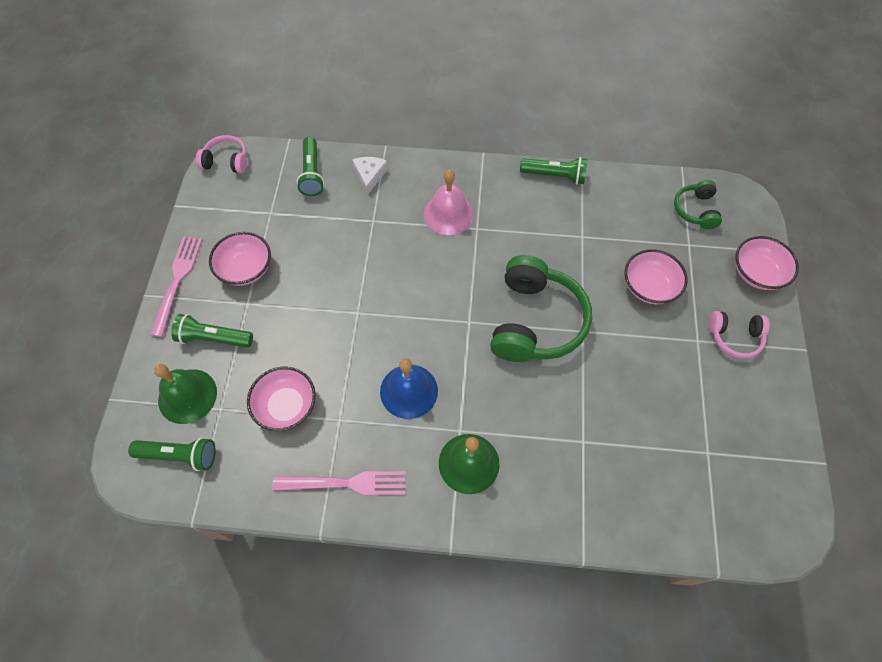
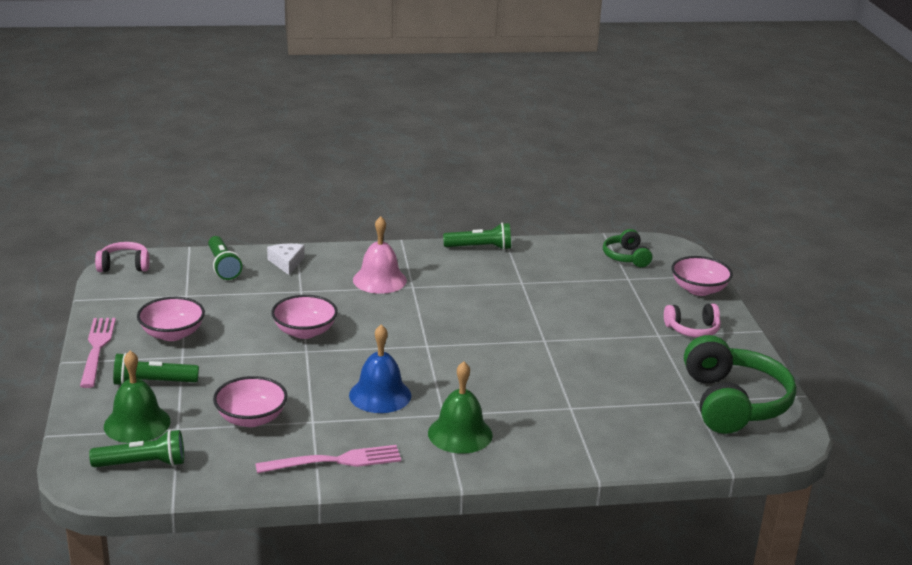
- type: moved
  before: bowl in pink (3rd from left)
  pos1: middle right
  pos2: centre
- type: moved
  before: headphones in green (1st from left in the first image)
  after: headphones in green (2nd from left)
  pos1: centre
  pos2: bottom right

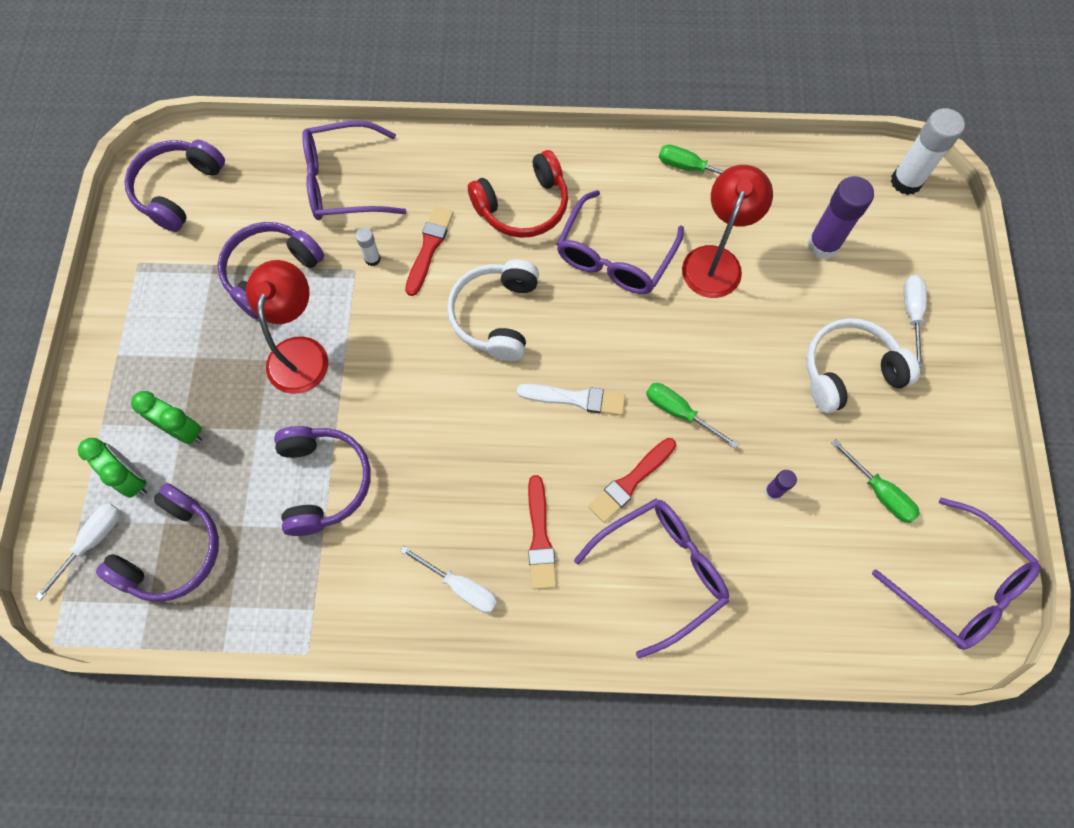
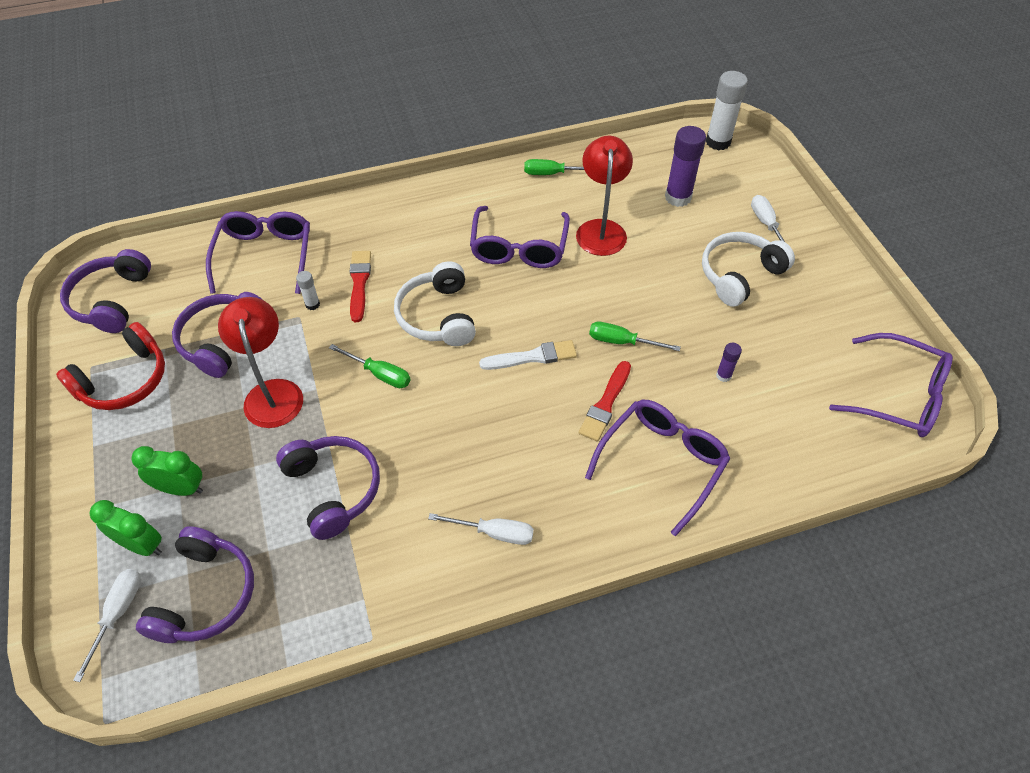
- type: moved
  before: headphones in red
  pos1: top centre
  pos2: middle left
- type: turned
  before: glasses in purple (1st from left)
  pos1: top left
  pos2: top left
  turn: 120
- type: moved
  before: screwdriver in green (3rd from left in the first image)
  after: screwdriver in green (1st from left)
  pos1: middle right
  pos2: centre
- type: removed
  before: brush in red (2nd from left)
  pos1: centre

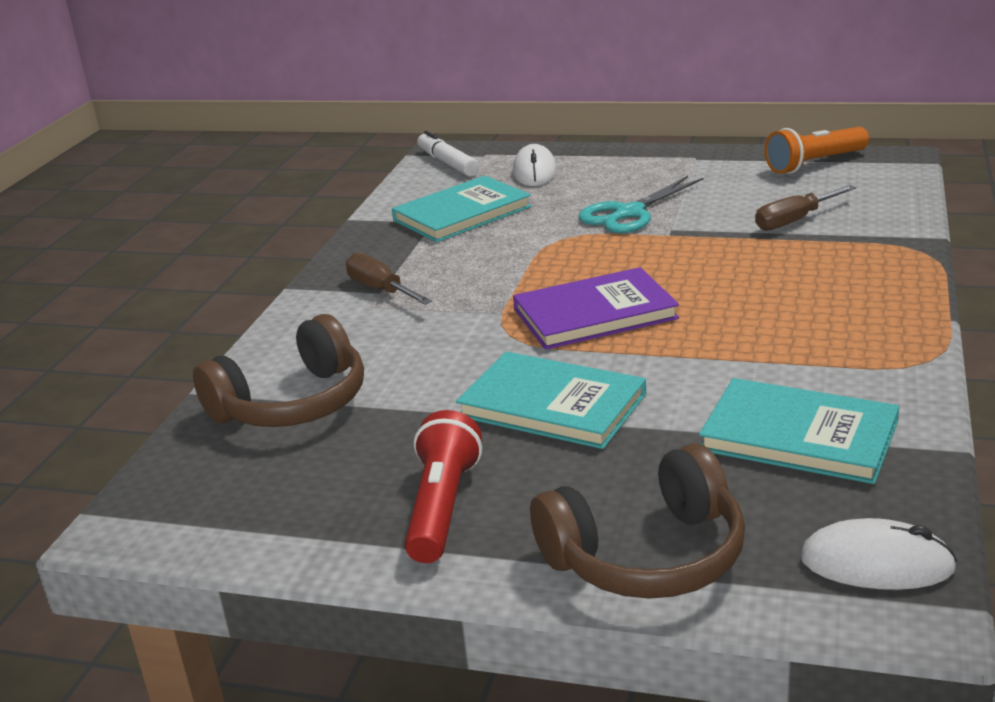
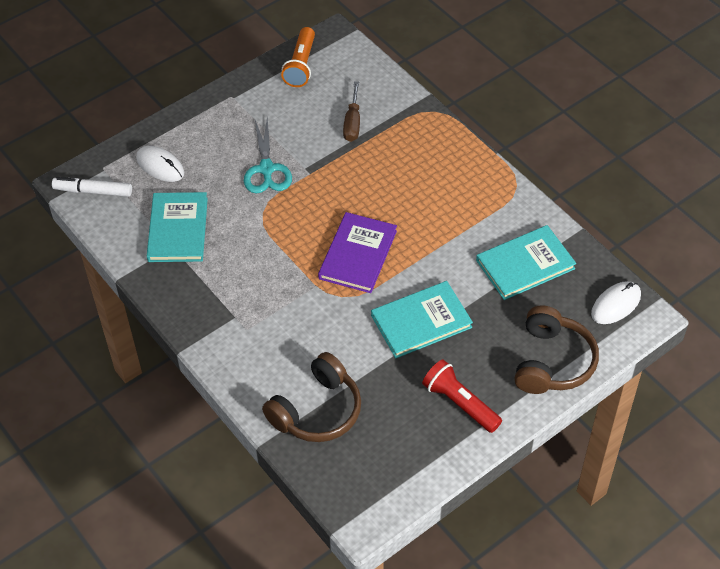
- type: turned
  before: headphones in brown (1st from left)
  pos1: middle left
  pos2: bottom centre
  turn: 45
- type: removed
  before: screwdriver in brown (1st from left)
  pos1: centre

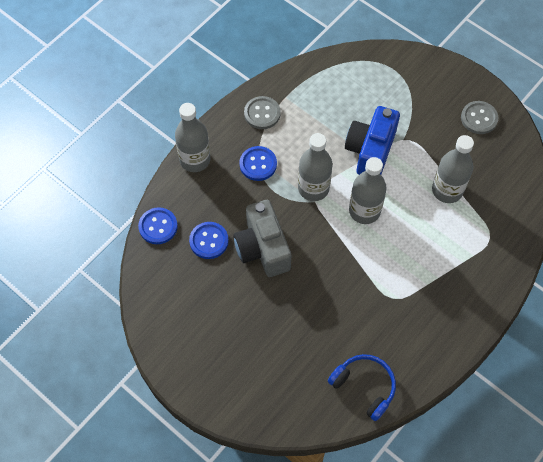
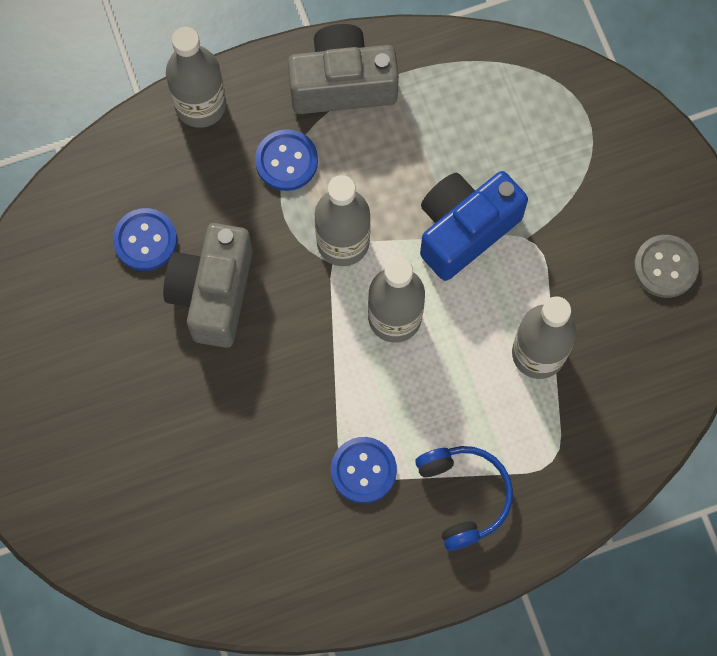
- type: replaced
  before: button in grey (1st from left)
  after: camera in grey (2nd from left)
  pos1: top centre
  pos2: top centre
- type: moved
  before: button in blue (1st from left in the first image)
  after: button in blue (3rd from left)
  pos1: middle left
  pos2: bottom centre
- type: moved
  before: headphones in blue
  pos1: bottom right
  pos2: bottom centre

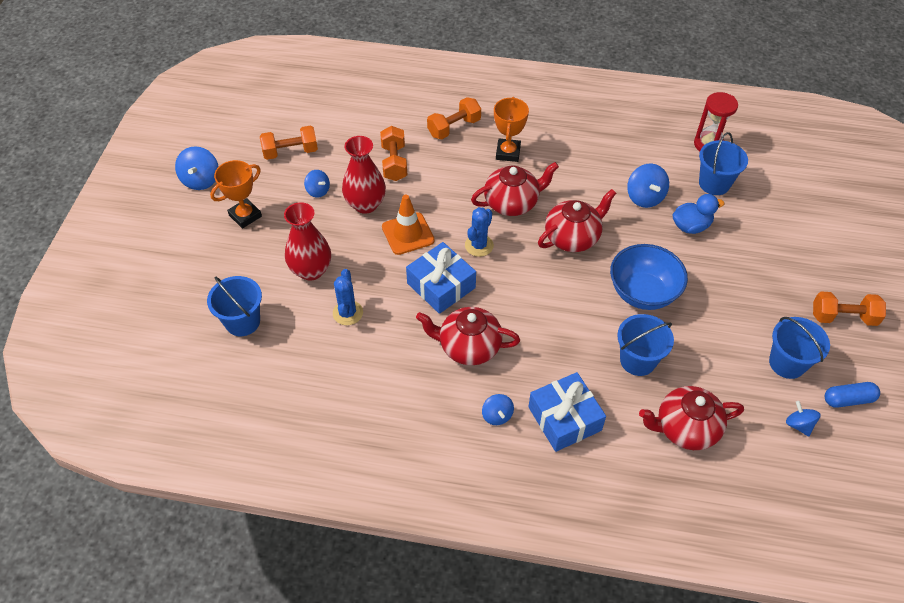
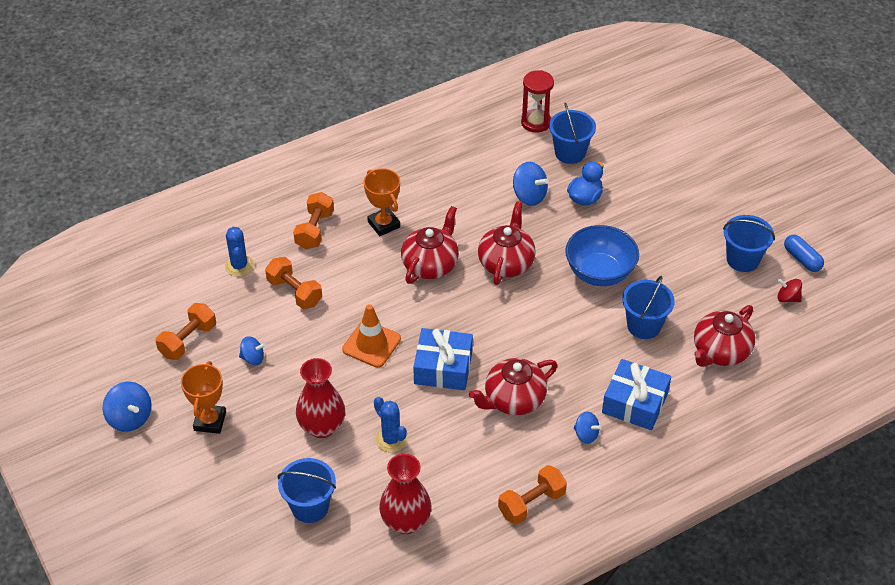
- type: moved
  before: cactus in blue (2nd from left in the first image)
  after: cactus in blue (1st from left)
  pos1: centre
  pos2: middle left
- type: moved
  before: vase in red (2nd from left)
  pos1: top centre
  pos2: bottom centre
- type: moved
  before: dumbbell in orange (4th from left)
  pos1: middle right
  pos2: bottom centre
- type: recoloured
  before: spinning top in blue (5th from left)
  after: spinning top in red
  pos1: bottom right
  pos2: middle right
- type: turned
  before: capsule in blue
  pos1: middle right
  pos2: middle right
  turn: -75

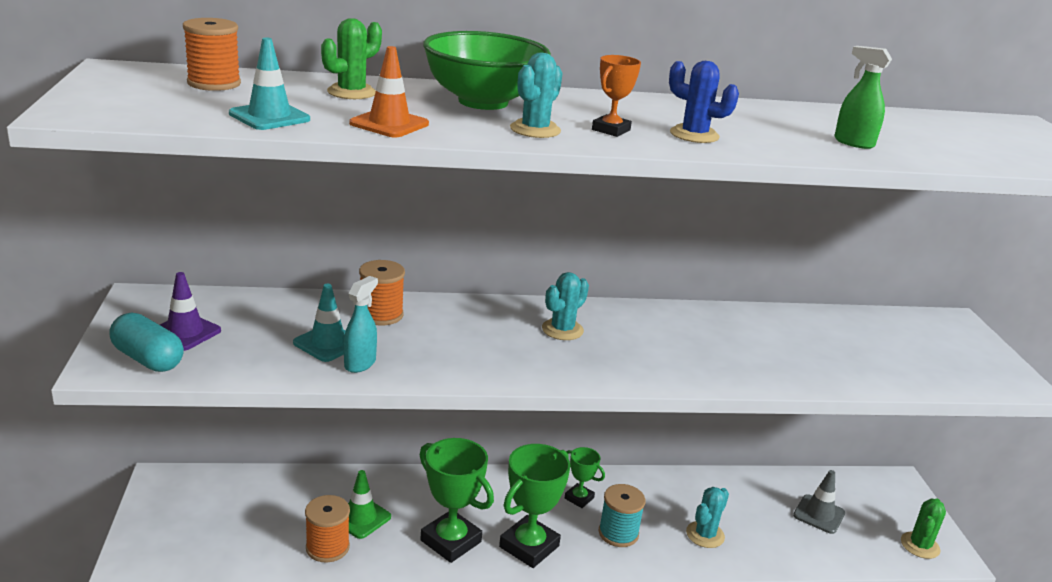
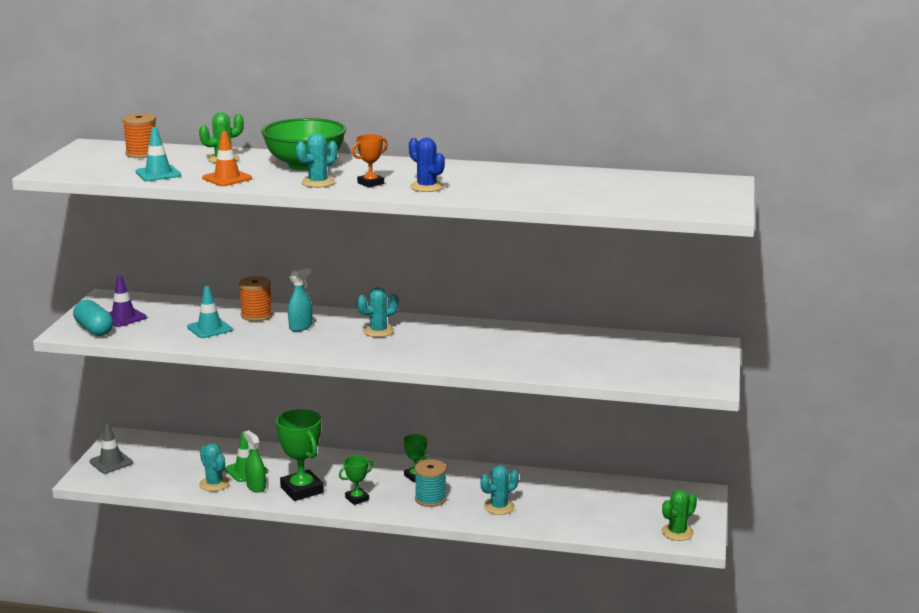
- type: moved
  before: traffic cone in grey
  pos1: bottom right
  pos2: bottom left
- type: replaced
  before: spool in orange (2nd from left)
  after: cactus in turquoise (1st from left)
  pos1: bottom left
  pos2: bottom left
- type: moved
  before: spray bottle in green
  pos1: top right
  pos2: bottom left
- type: moved
  before: spray bottle in turquoise
  pos1: centre
  pos2: middle left
- type: resized
  before: trophy in green (2nd from left)
  pos1: bottom centre
  pos2: bottom centre
  scale: 0.54

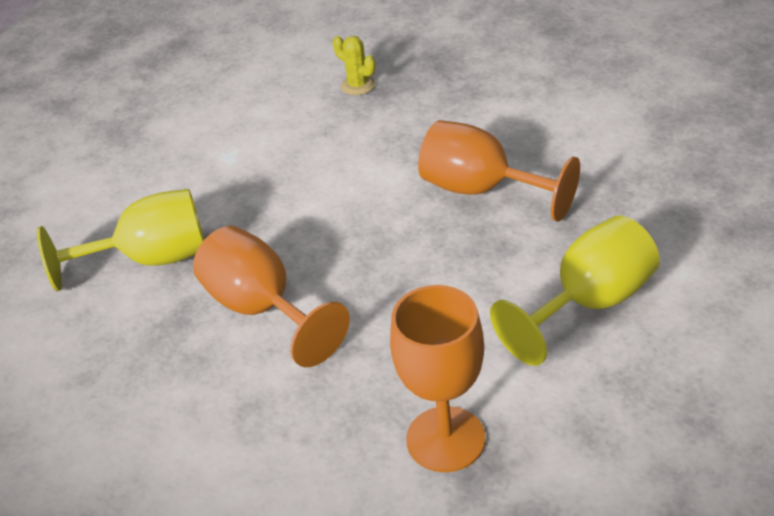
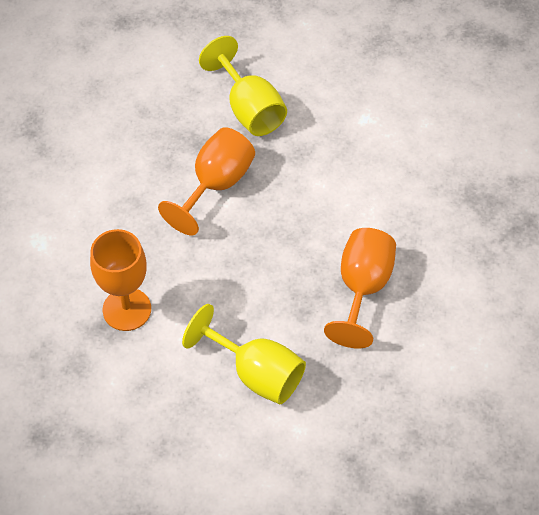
- type: removed
  before: cactus in yellow
  pos1: top centre

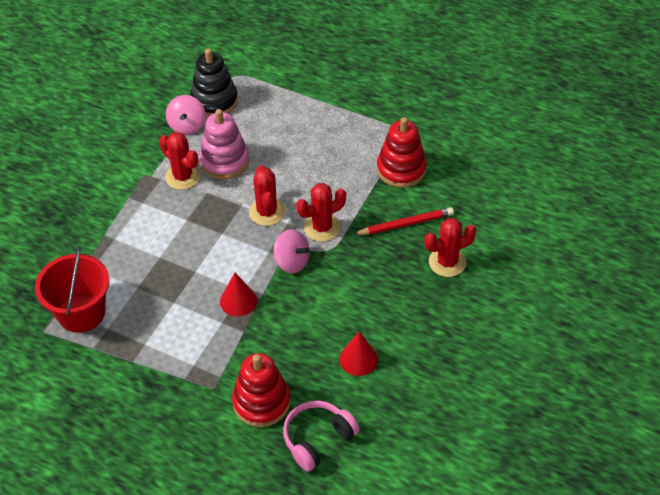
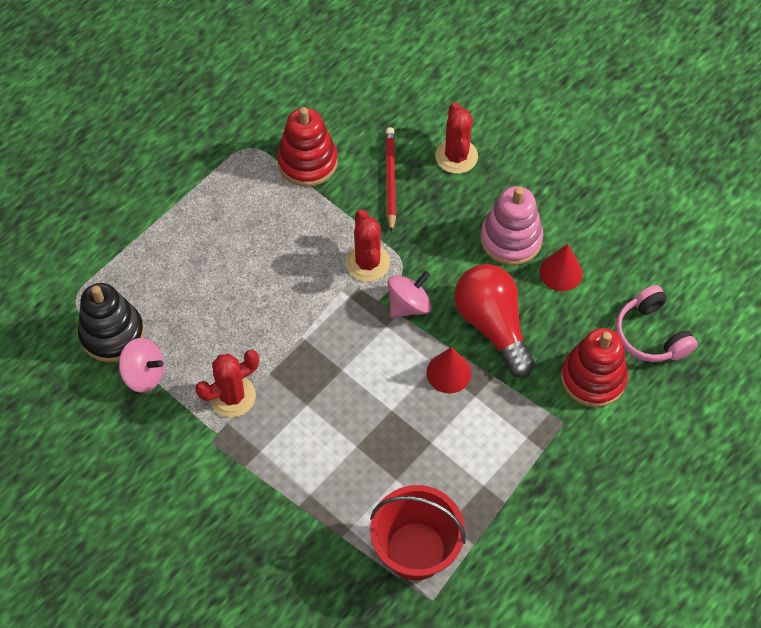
- type: added
  after: light bulb in red
  pos2: centre
- type: moved
  before: stacking toy in pink
  pos1: top centre
  pos2: middle right
- type: removed
  before: cactus in red (2nd from left)
  pos1: centre

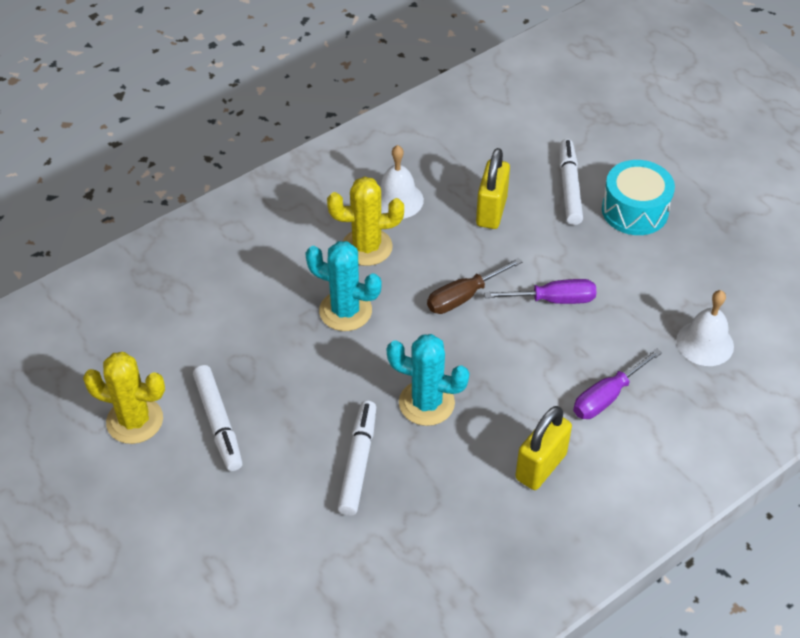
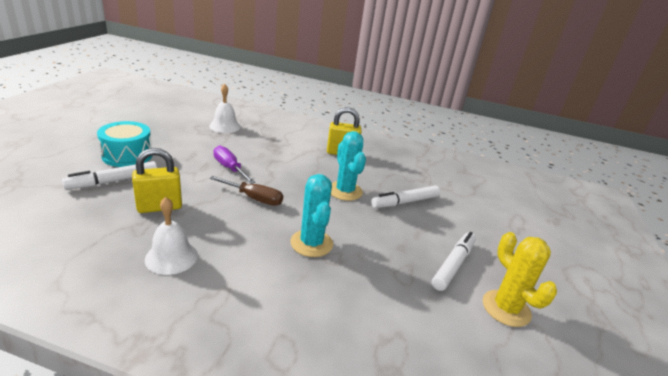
- type: removed
  before: cactus in yellow (2nd from left)
  pos1: centre
- type: removed
  before: screwdriver in purple (2nd from left)
  pos1: middle right

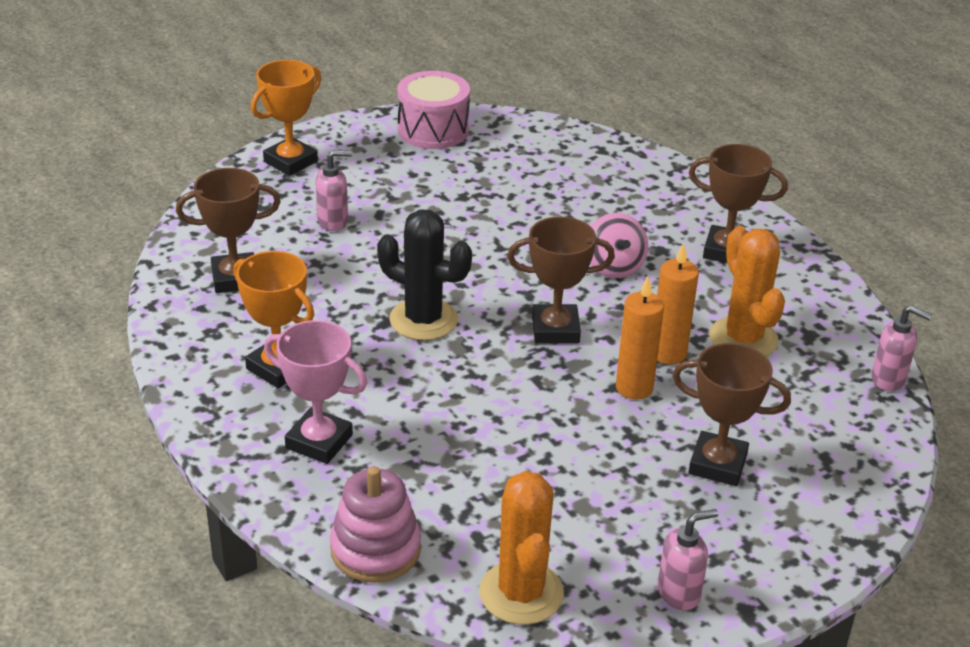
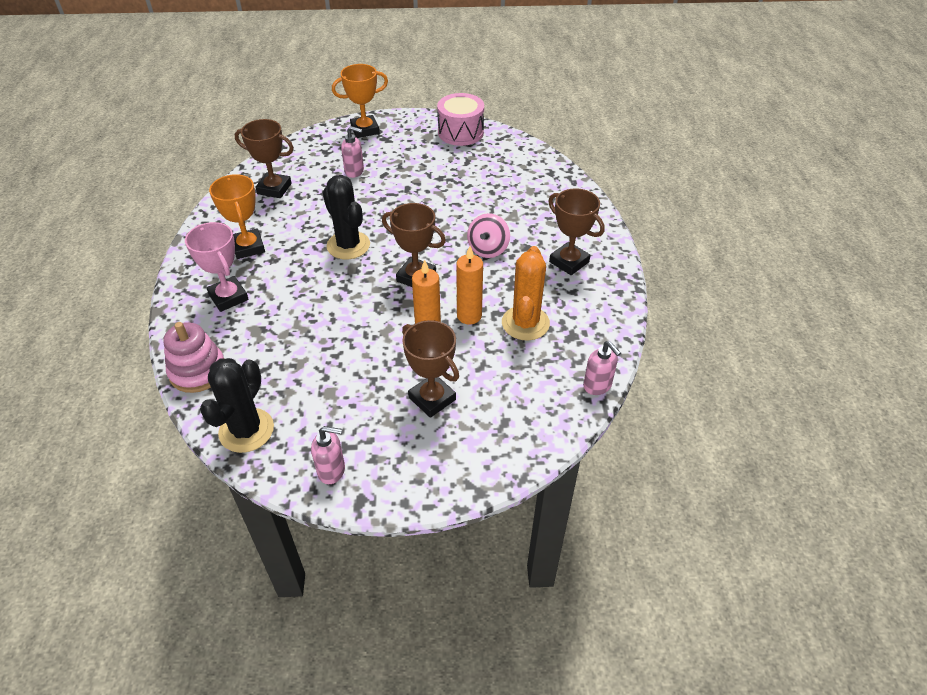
- type: recoloured
  before: cactus in orange (1st from left)
  after: cactus in black (1st from left)
  pos1: bottom centre
  pos2: middle left

